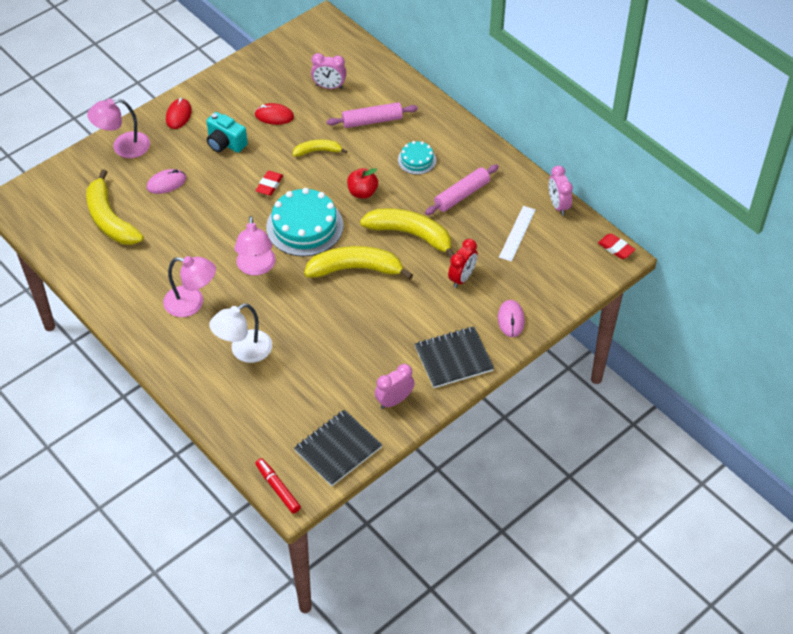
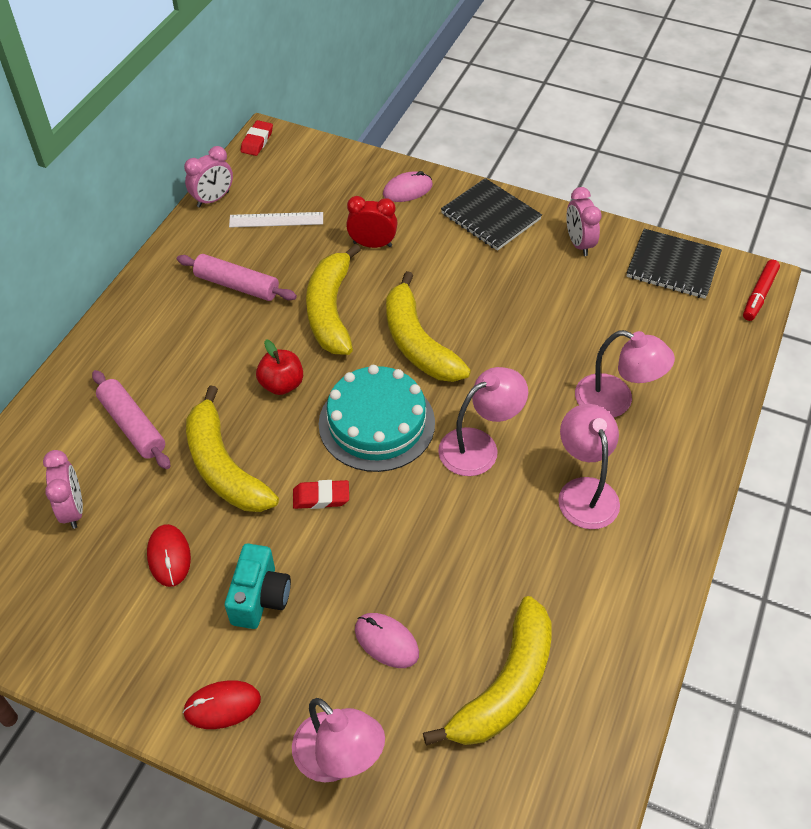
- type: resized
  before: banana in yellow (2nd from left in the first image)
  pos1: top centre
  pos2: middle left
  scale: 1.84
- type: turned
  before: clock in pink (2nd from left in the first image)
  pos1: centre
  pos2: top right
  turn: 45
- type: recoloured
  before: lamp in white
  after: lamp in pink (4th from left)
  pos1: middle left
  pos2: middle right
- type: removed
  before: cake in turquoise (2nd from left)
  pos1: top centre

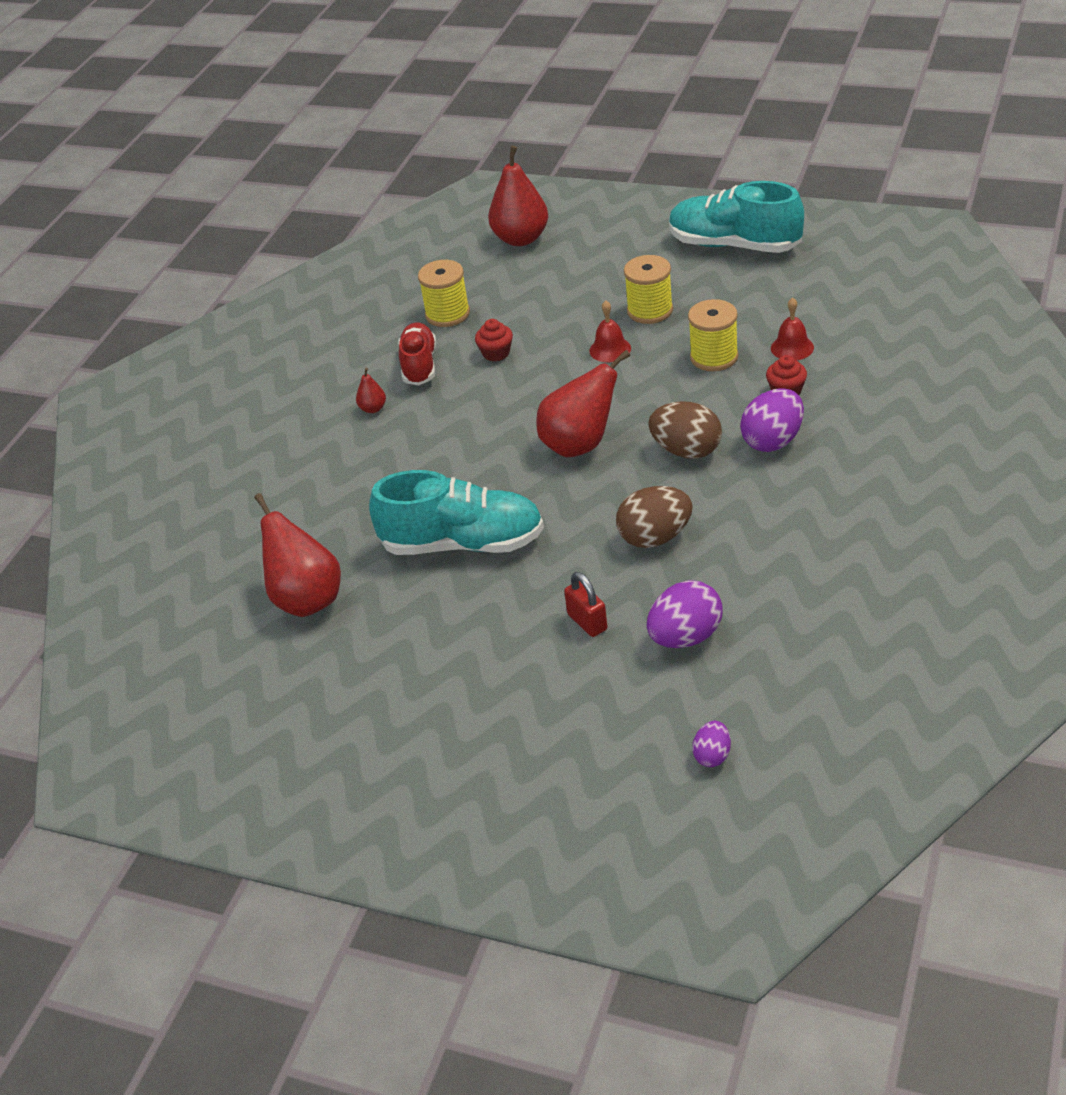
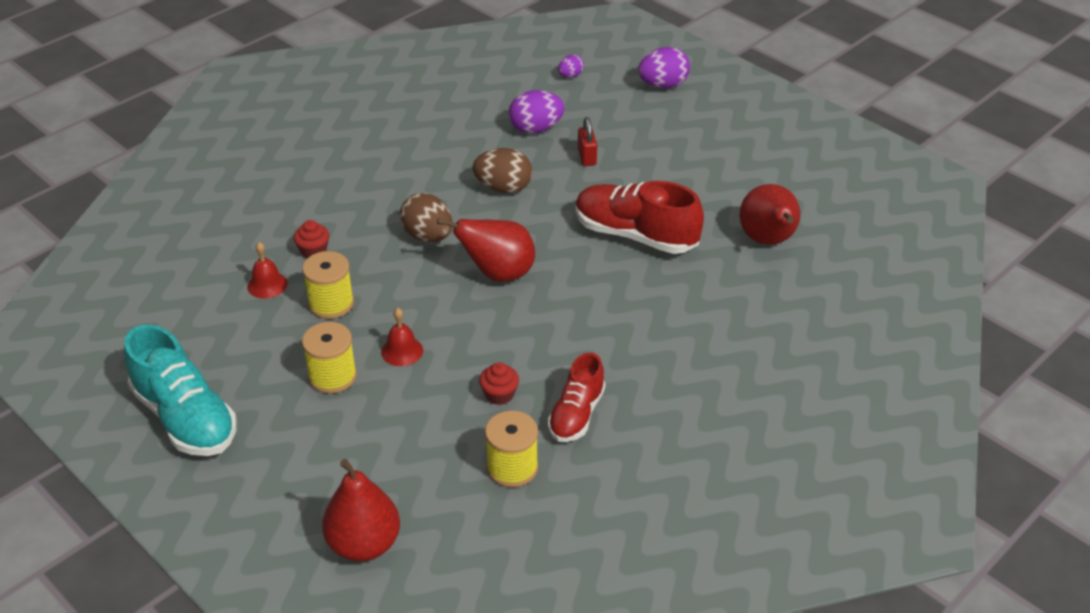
- type: recoloured
  before: shoe in turquoise (1st from left)
  after: shoe in red (2nd from left)
  pos1: centre
  pos2: centre
- type: moved
  before: egg in purple (3rd from left)
  pos1: middle right
  pos2: top centre
- type: removed
  before: pear in red (2nd from left)
  pos1: centre

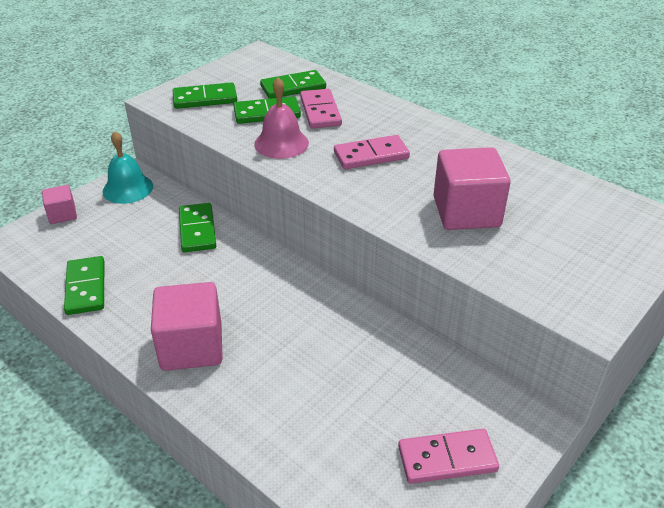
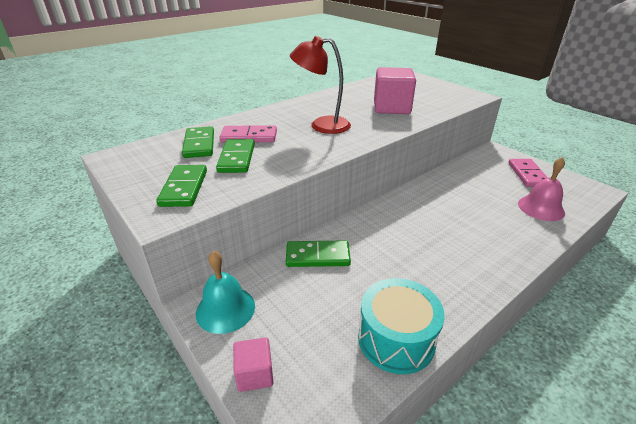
- type: replaced
  before: domino in pink (2nd from left)
  after: lamp in red
  pos1: top centre
  pos2: top centre
- type: replaced
  before: domino in green (1st from left)
  after: drum in turquoise
  pos1: middle left
  pos2: bottom centre
- type: moved
  before: bell in pink
  pos1: top centre
  pos2: middle right
- type: removed
  before: cube in pink (2nd from left)
  pos1: middle left

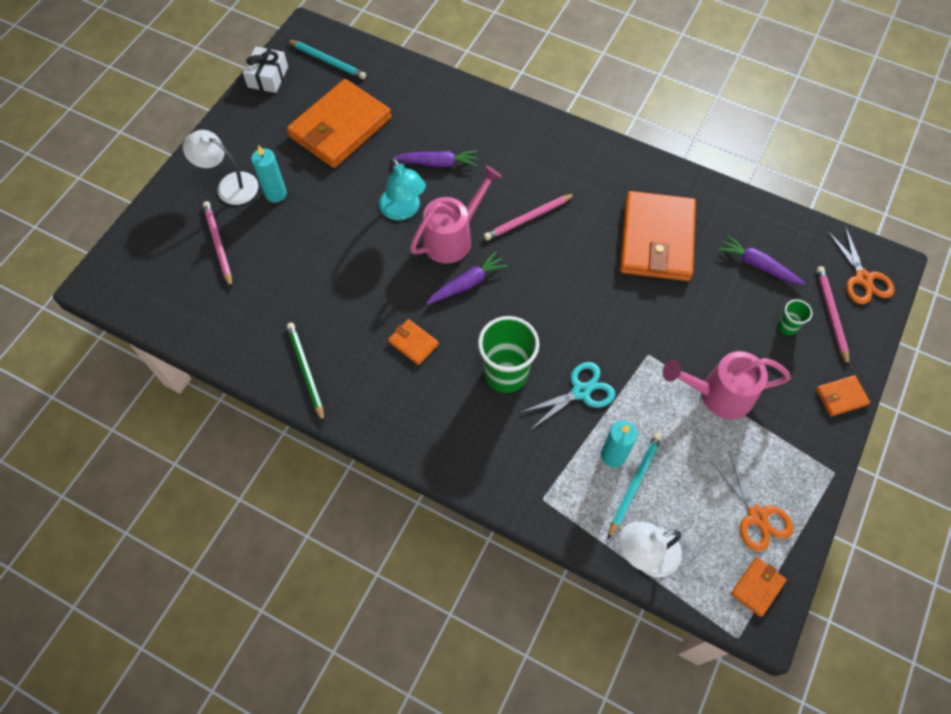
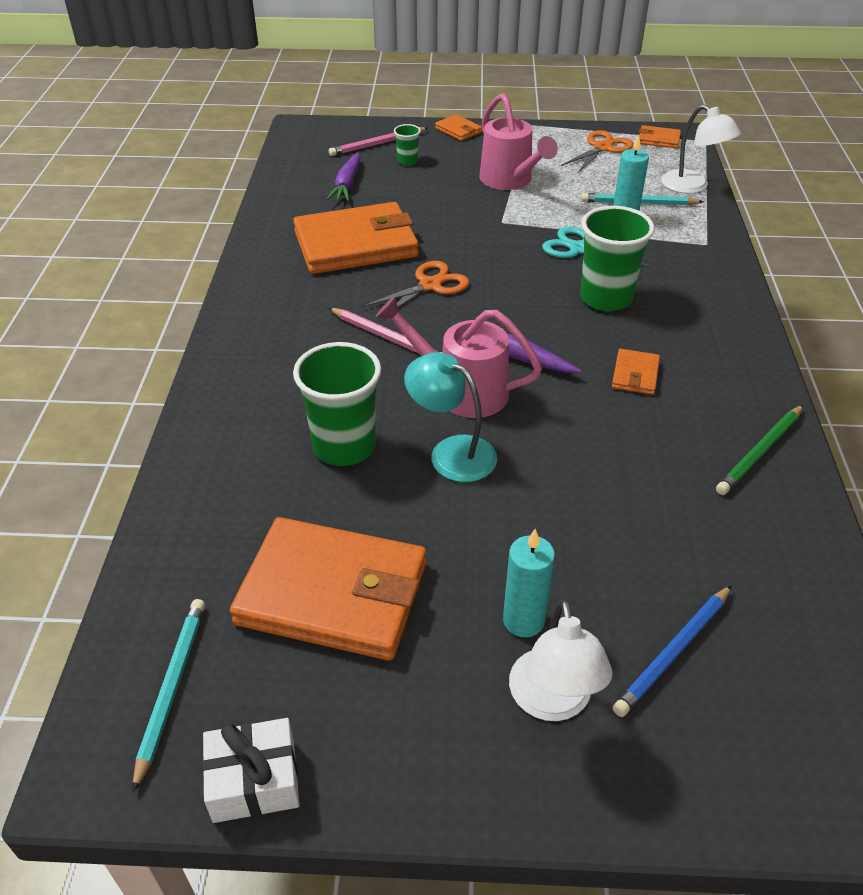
- type: replaced
  before: carrot in purple (1st from left)
  after: cup in green (1st from left)
  pos1: top centre
  pos2: centre
- type: moved
  before: scissors in orange (2nd from left in the first image)
  after: scissors in orange (1st from left)
  pos1: middle right
  pos2: top centre
- type: turned
  before: lamp in turquoise
  pos1: top centre
  pos2: centre
  turn: -90
- type: recoloured
  before: pencil in pink (1st from left)
  after: pencil in blue
  pos1: middle left
  pos2: bottom right

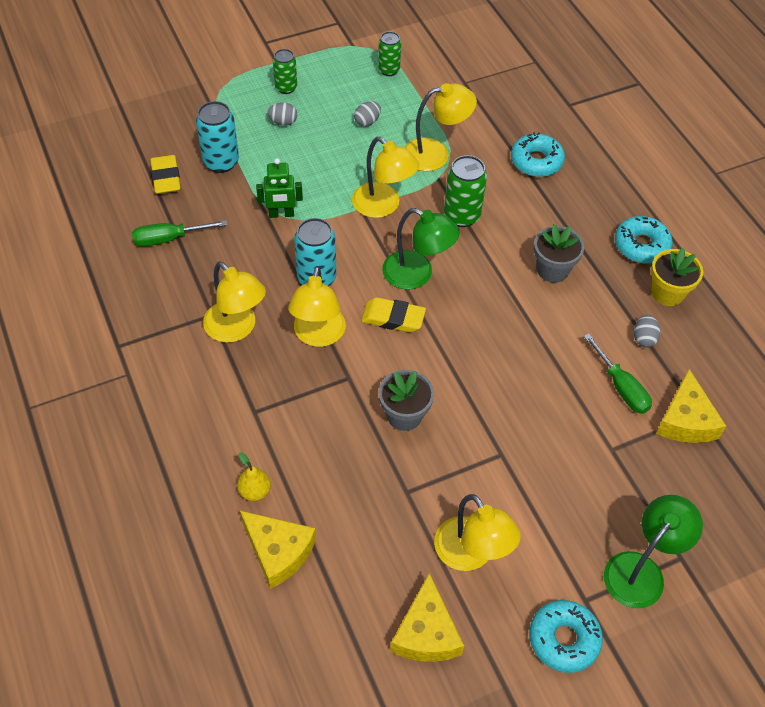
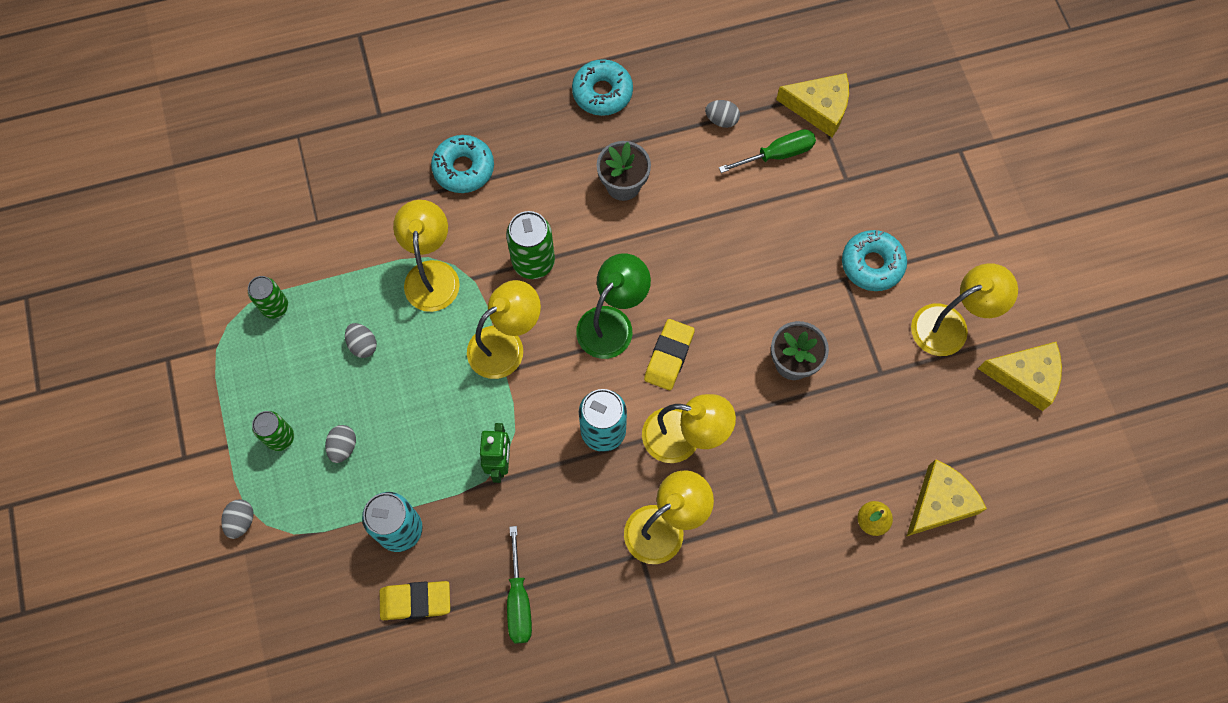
- type: added
  after: egg in grey (1st from left)
  pos2: bottom left
- type: moved
  before: donut in turquoise (2nd from left in the first image)
  after: donut in turquoise (3rd from left)
  pos1: bottom right
  pos2: middle right
- type: removed
  before: lamp in green (2nd from left)
  pos1: bottom right
- type: removed
  before: flower pot in yellow
  pos1: middle right

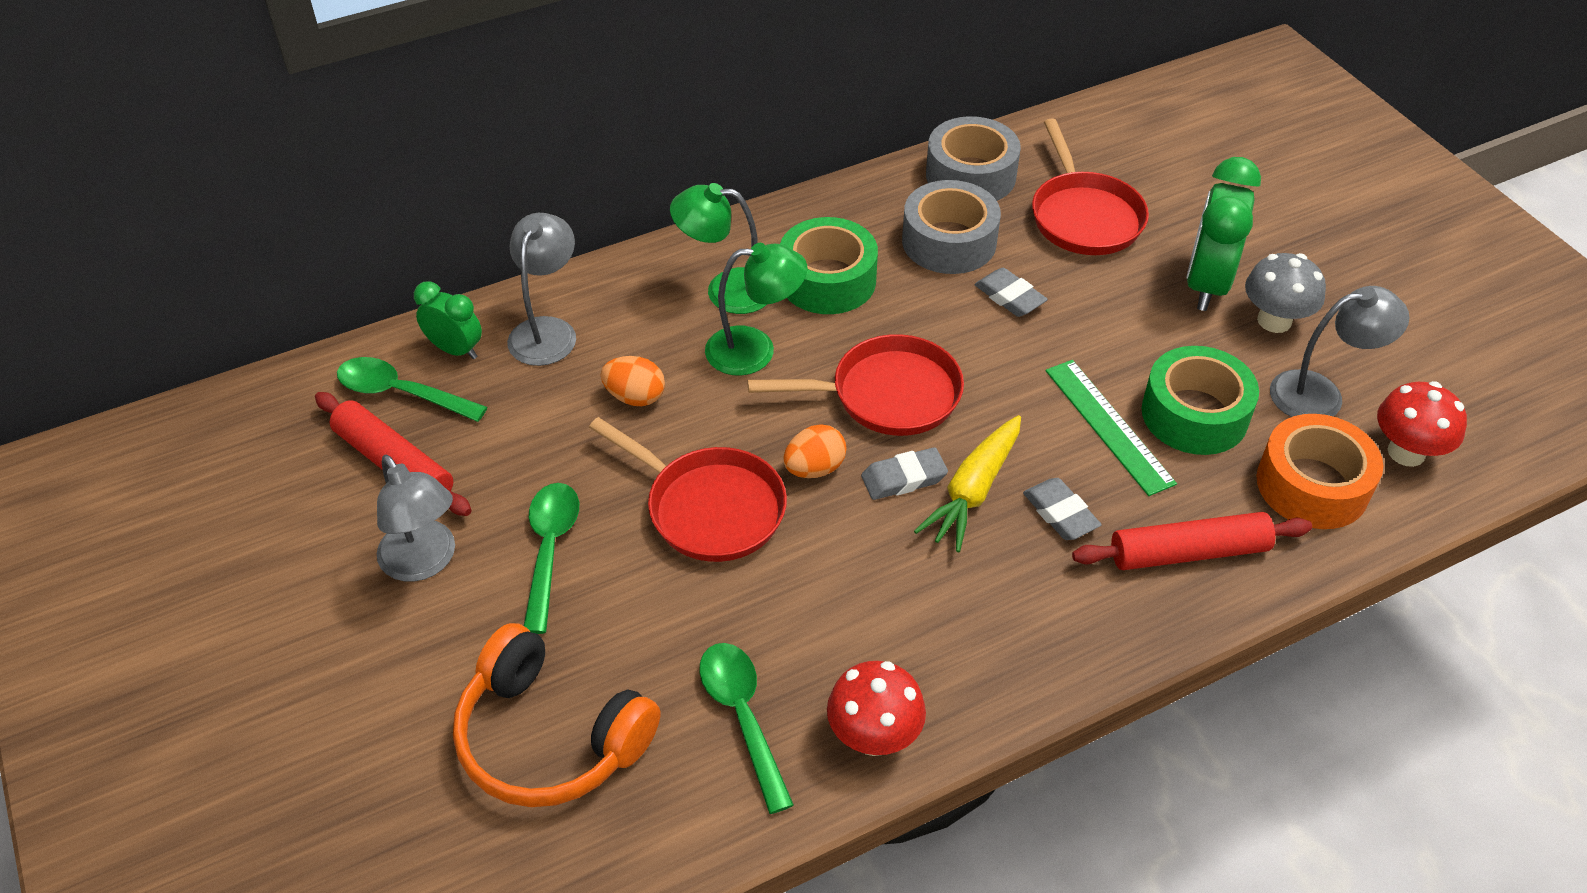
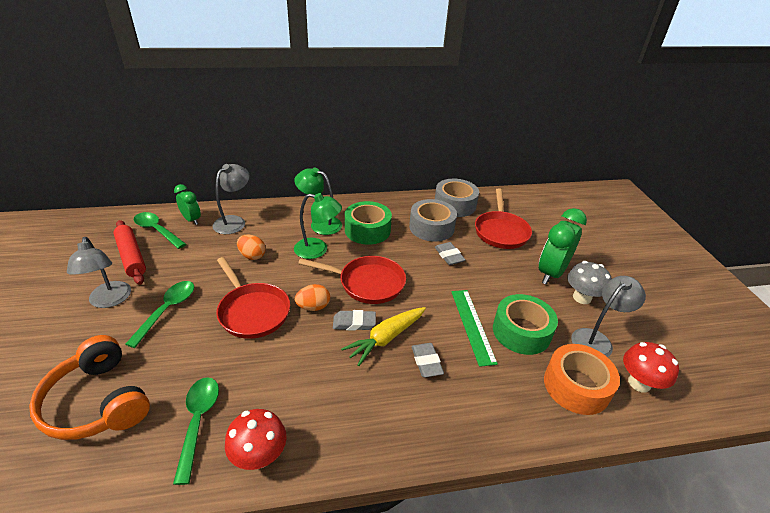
- type: turned
  before: lamp in grey (3rd from left)
  pos1: middle right
  pos2: middle right
  turn: -45
- type: removed
  before: rolling pin in red (2nd from left)
  pos1: middle right

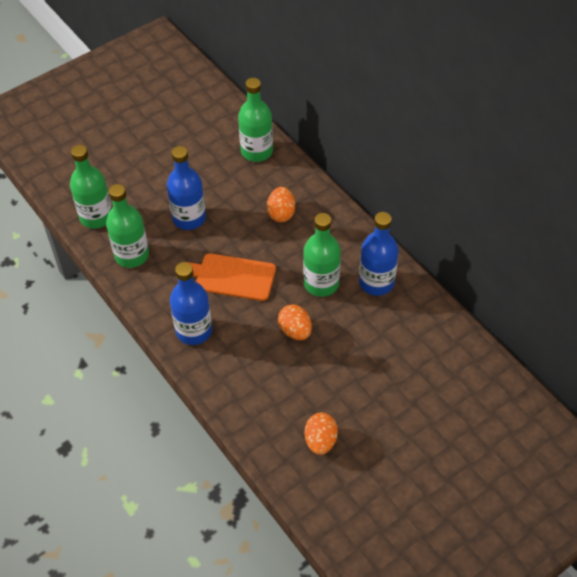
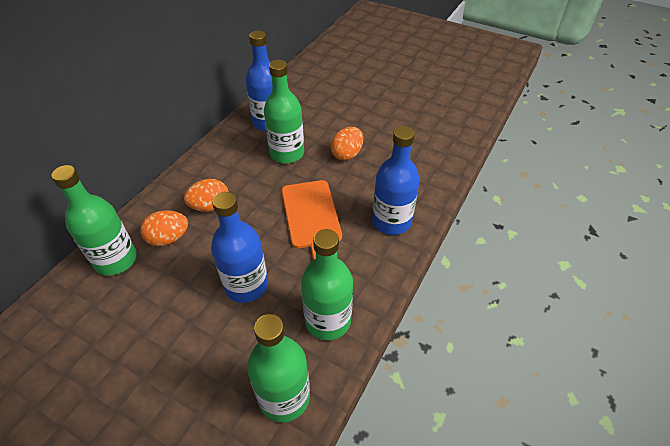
- type: moved
  before: egg in orange (3rd from left in the first image)
  after: egg in orange (1st from left)
  pos1: bottom centre
  pos2: middle left

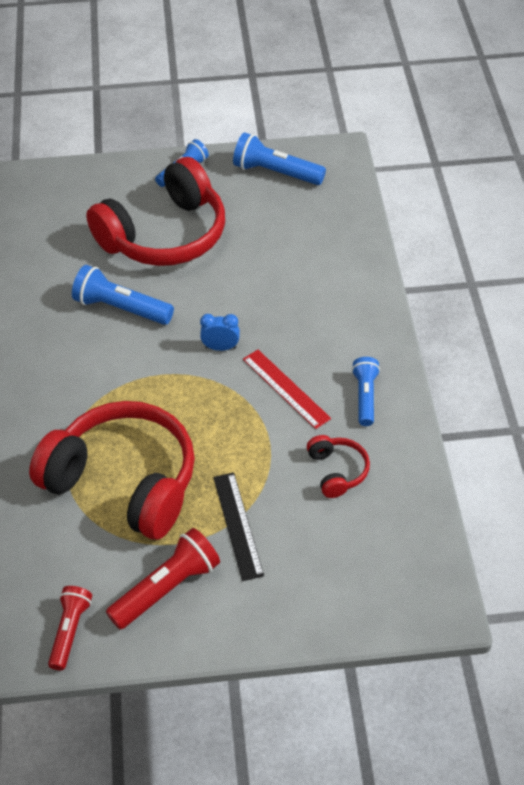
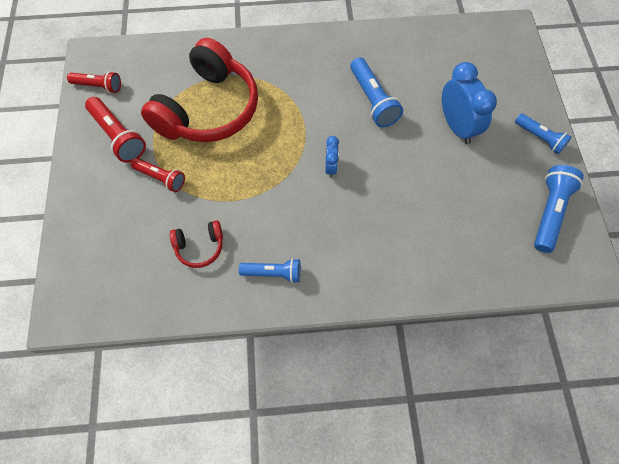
- type: replaced
  before: ruler in black
  after: flashlight in red (3rd from left)
  pos1: bottom centre
  pos2: middle left
- type: turned
  before: flashlight in blue (1st from left in the first image)
  pos1: middle left
  pos2: top centre
  turn: 135
- type: replaced
  before: headphones in red (2nd from left)
  after: clock in blue (2nd from left)
  pos1: top left
  pos2: top right
- type: removed
  before: ruler in red
  pos1: centre

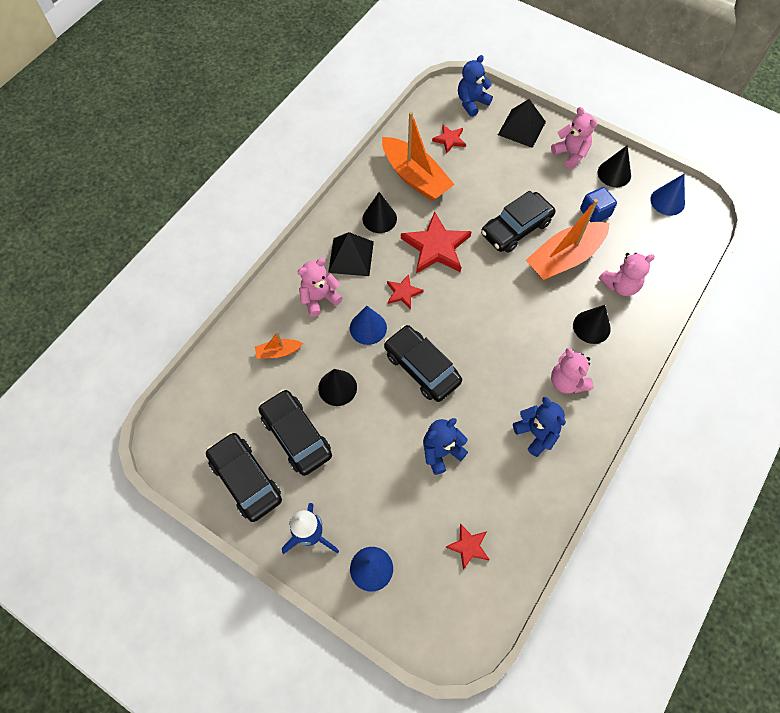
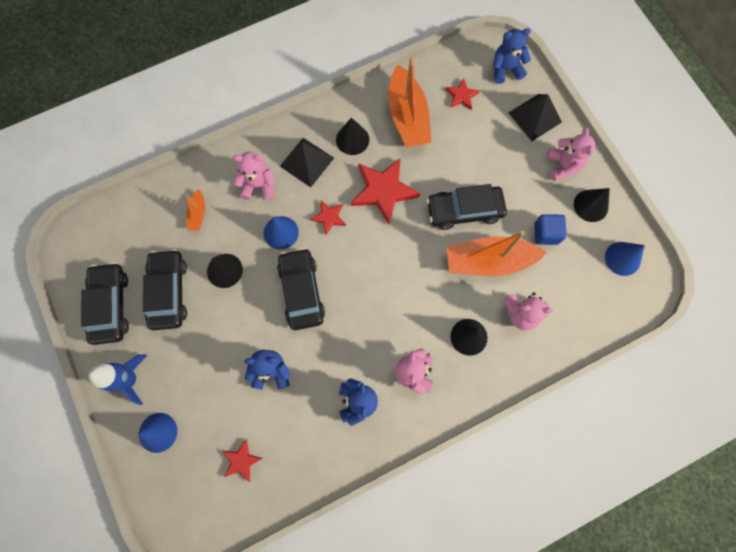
- type: turned
  before: boat in orange (1st from left)
  pos1: centre
  pos2: middle left
  turn: -105

